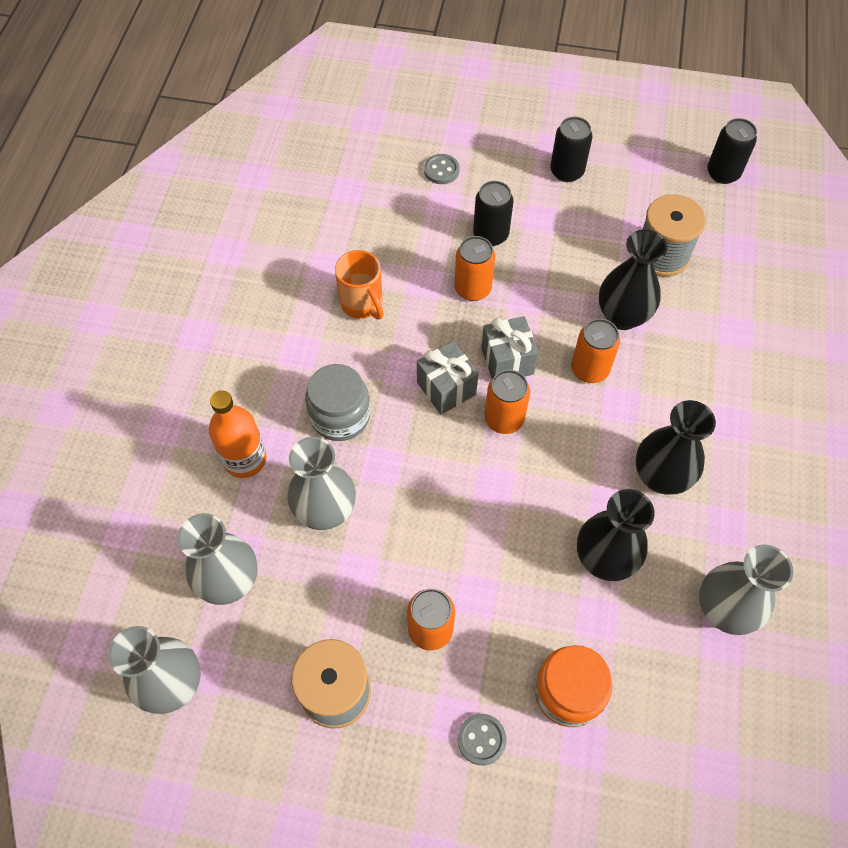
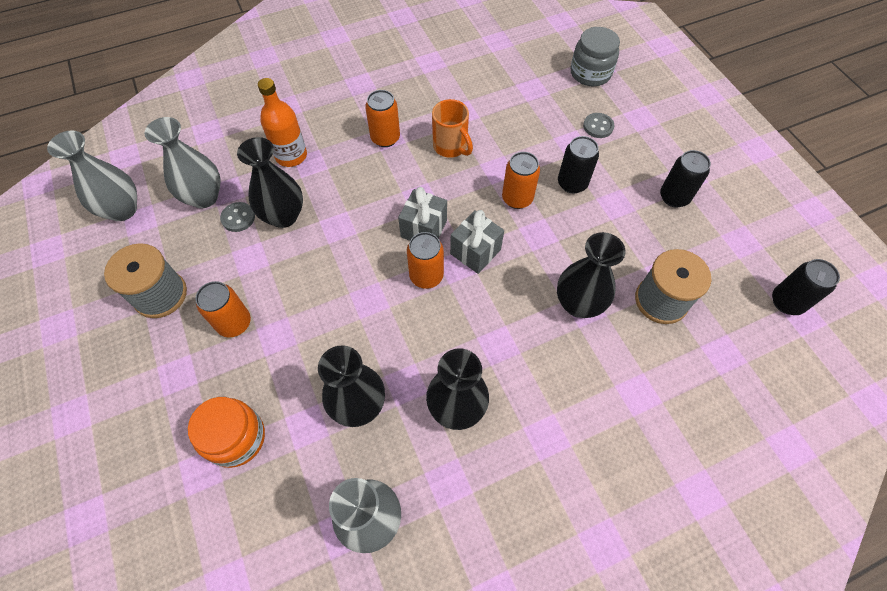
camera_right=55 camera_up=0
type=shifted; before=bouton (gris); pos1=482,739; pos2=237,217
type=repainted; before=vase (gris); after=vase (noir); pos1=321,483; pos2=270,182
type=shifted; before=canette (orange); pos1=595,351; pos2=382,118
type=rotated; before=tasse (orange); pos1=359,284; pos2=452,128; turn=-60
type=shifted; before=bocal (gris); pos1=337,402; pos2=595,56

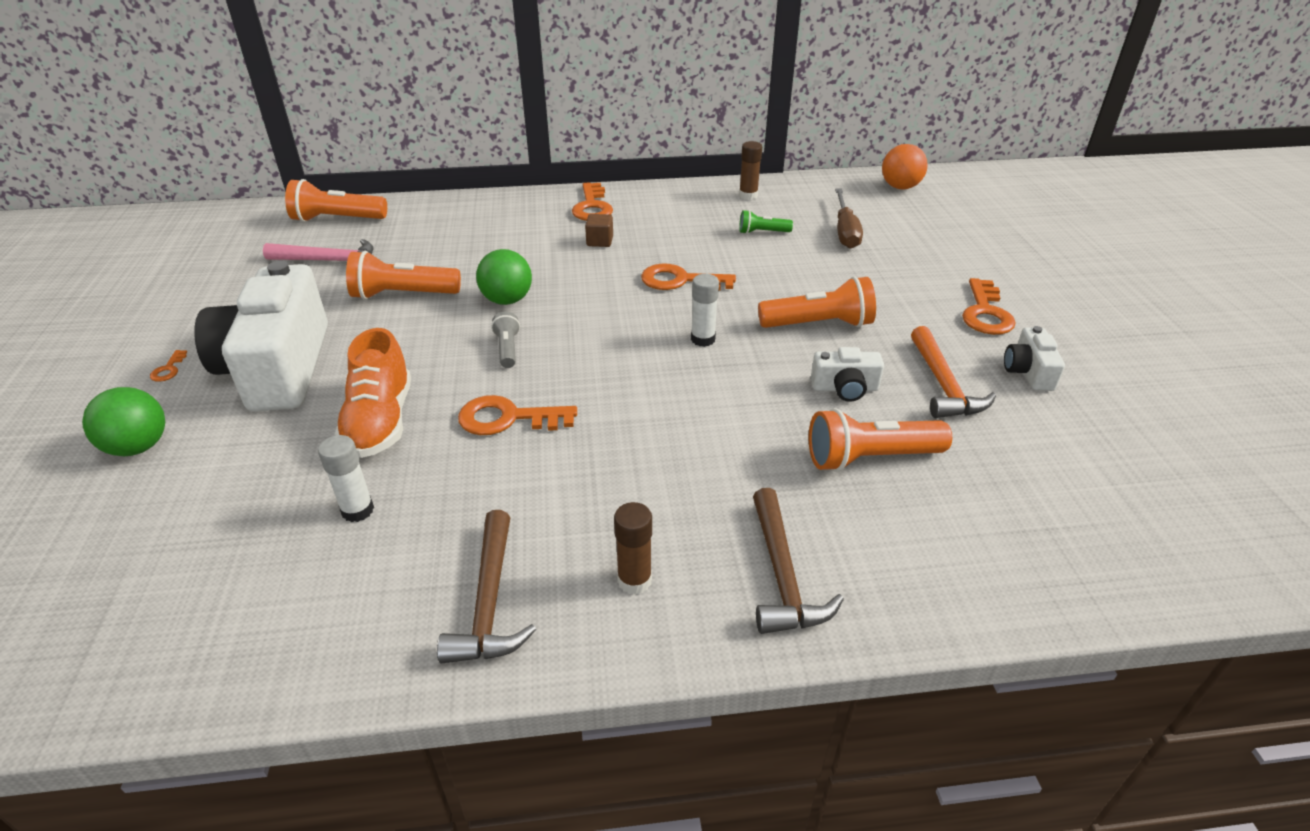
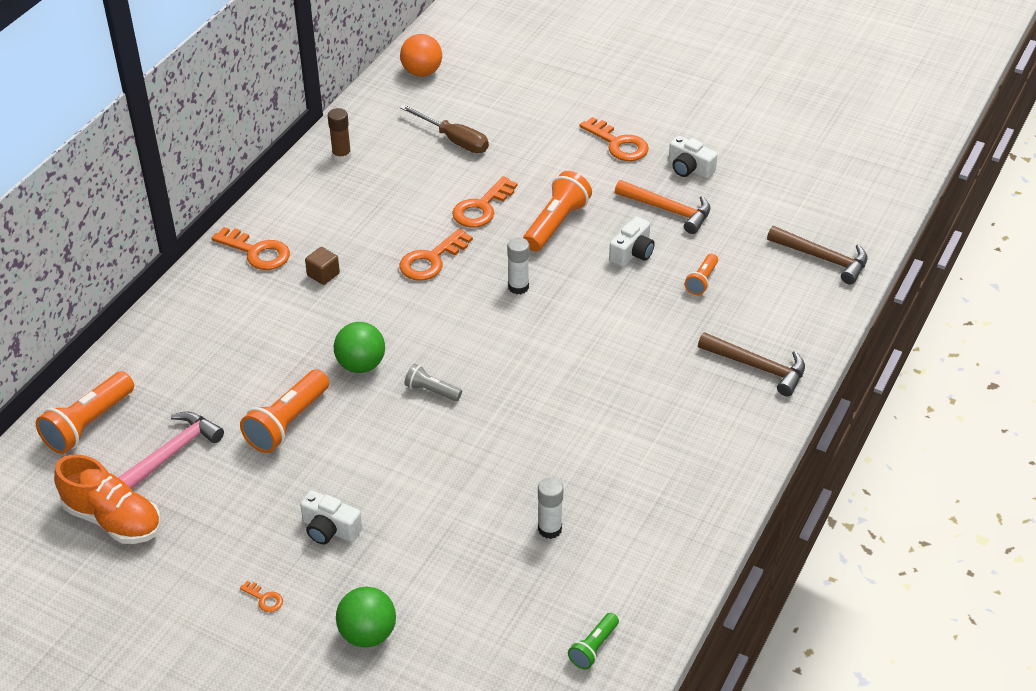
camera_right=-55 camera_up=5
type=shifted; before=chaussure (orange); pos1=373,393; pos2=107,499
type=scaled; before=appareil photo (blanc); pos1=261,336; pos2=331,518; scale=0.43
type=shifted; before=clé (orange); pos1=517,415; pos2=484,201
type=shifted; before=lampe de poche (vert); pos1=766,222; pos2=593,641
type=scaled; before=lampe de poche (orange); pos1=880,440; pos2=701,274; scale=0.55
type=shifted; before=marteau (marron); pos1=486,587; pos2=817,255
type=gone; before=bâton de colle (marron); pos1=633,548

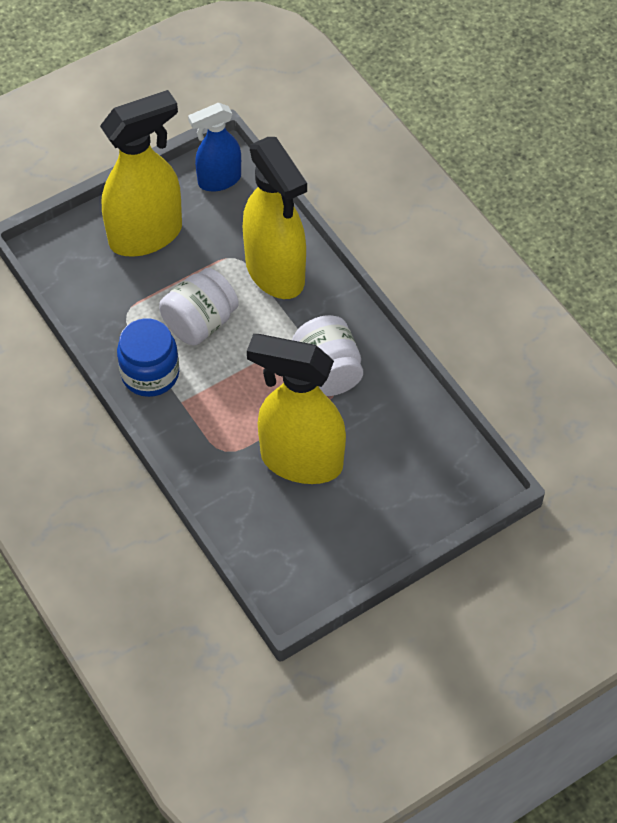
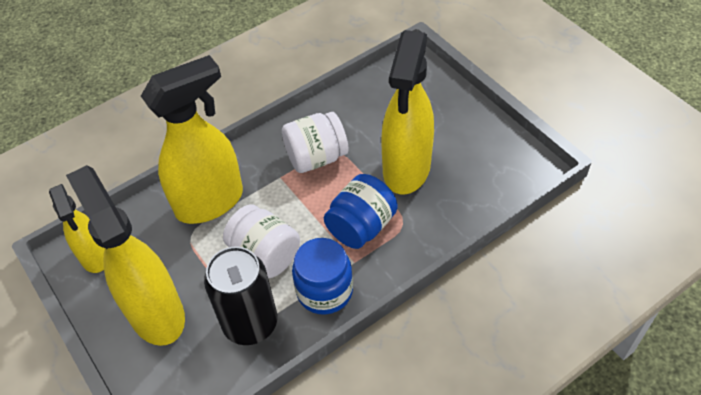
camera_right=-90 camera_up=-5
type=repainted; before=vaporisateur (bleu); after=vaporisateur (jaune); pos1=214,147; pos2=77,228
type=new; after=canette (noir); pos2=240,295
type=new; after=bocal (bleu); pos2=361,211

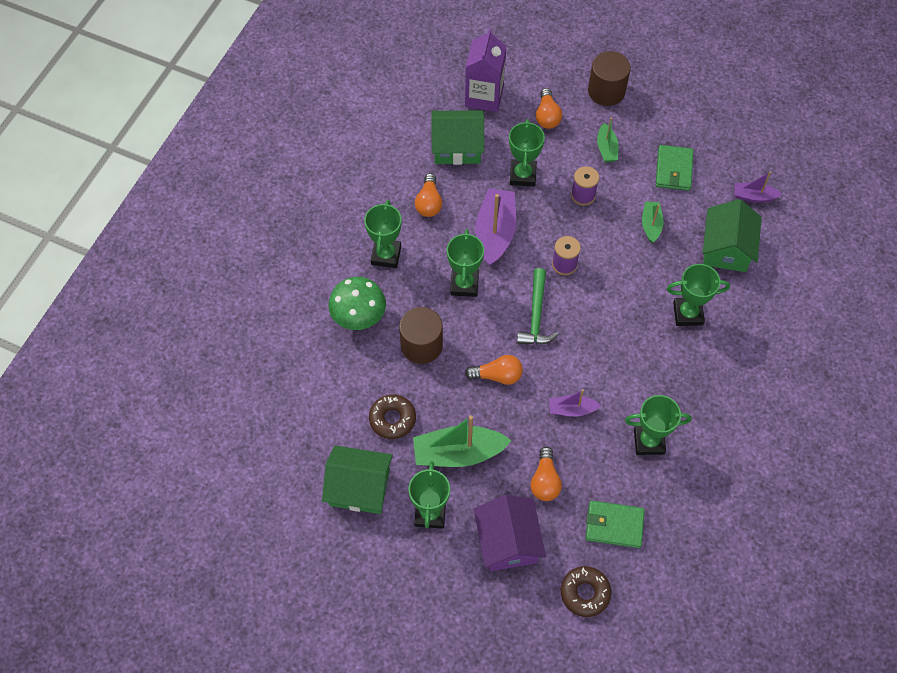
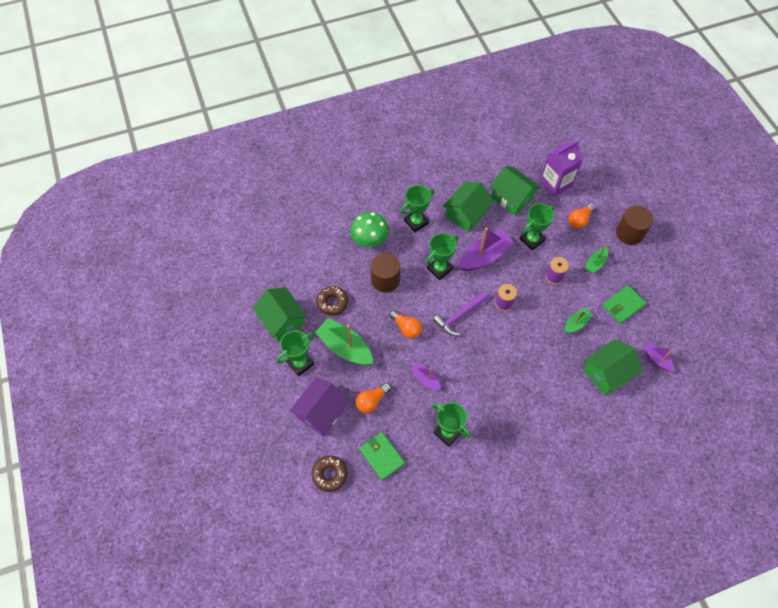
camera_right=45 camera_up=0
type=repainted; before=marteau (vert); after=marteau (violet); pos1=538,306; pos2=460,313
type=swapped; before=ampoule (orange); after=maison (vert); pos1=428,195; pos2=468,207
type=gone; before=trophée (vert); pos1=698,295

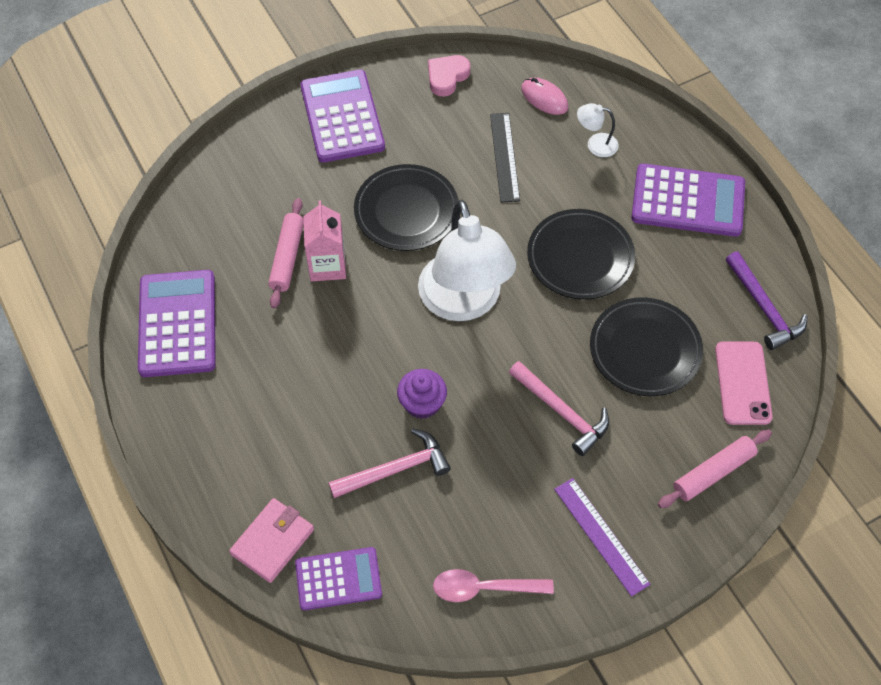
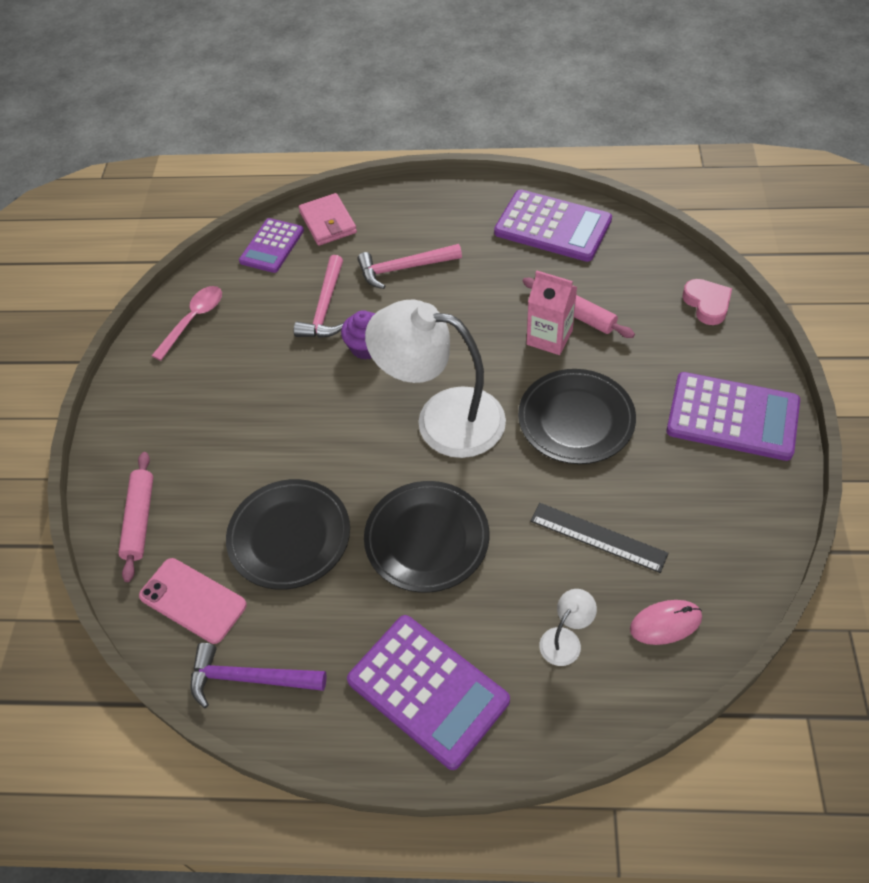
camera_right=125 camera_up=-5
type=rotated; before=calculatrice (violet); pos1=688,200; pos2=428,692; turn=-90
type=shifted; before=marteau (rose); pos1=559,408; pos2=409,266
type=shifted; before=cœur (rose); pos1=449,75; pos2=707,302
type=gone; before=règle (violet); pos1=602,537

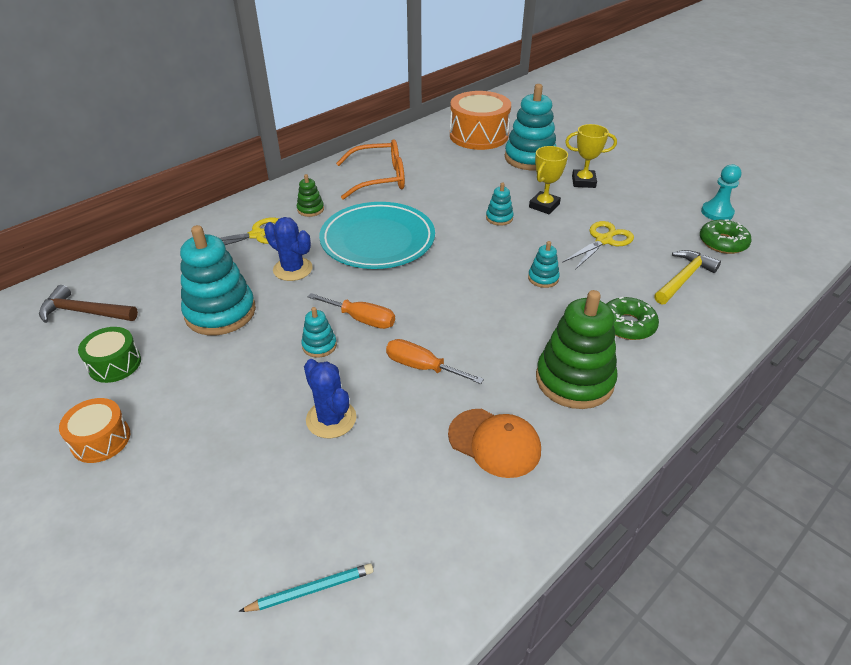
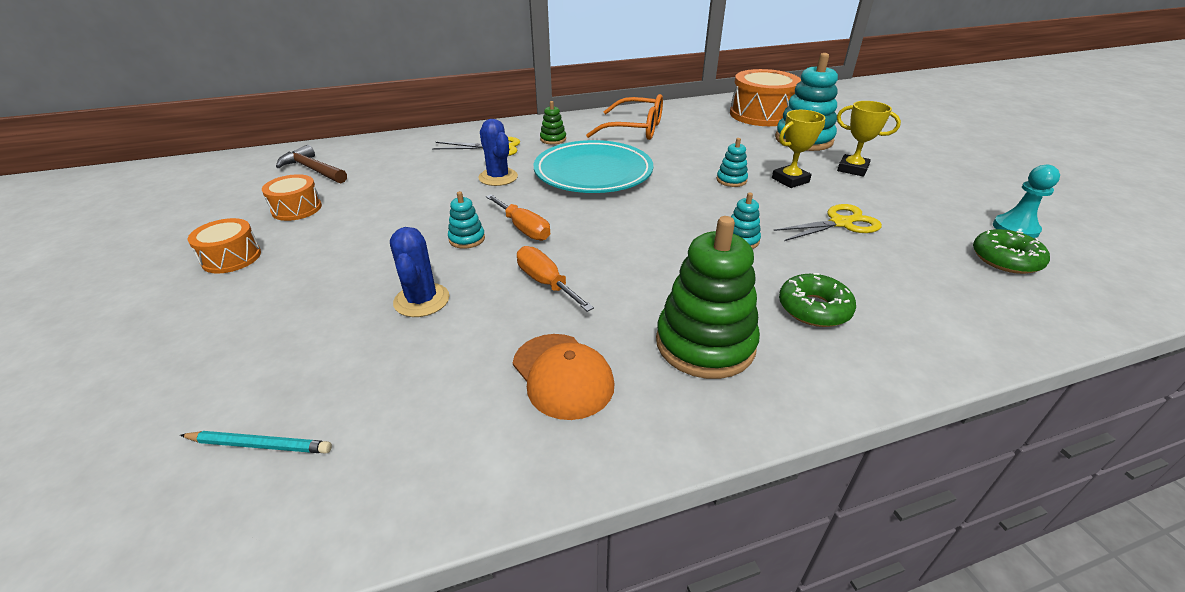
camera_right=25 camera_up=-5
type=repainted; before=tambour (vert); after=tambour (orange); pos1=109,355; pos2=292,197
type=gone; before=jouet à empiler (turquoise); pos1=218,280
type=gone; before=marteau (jaune); pos1=687,277

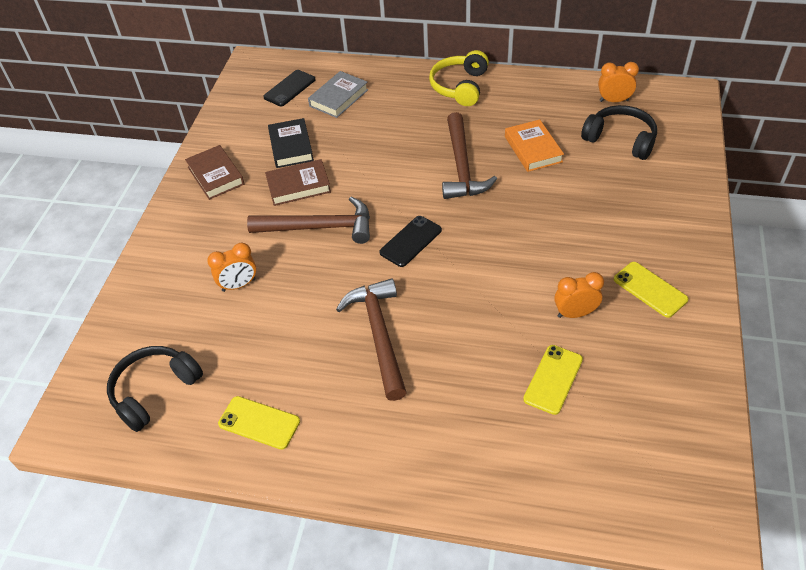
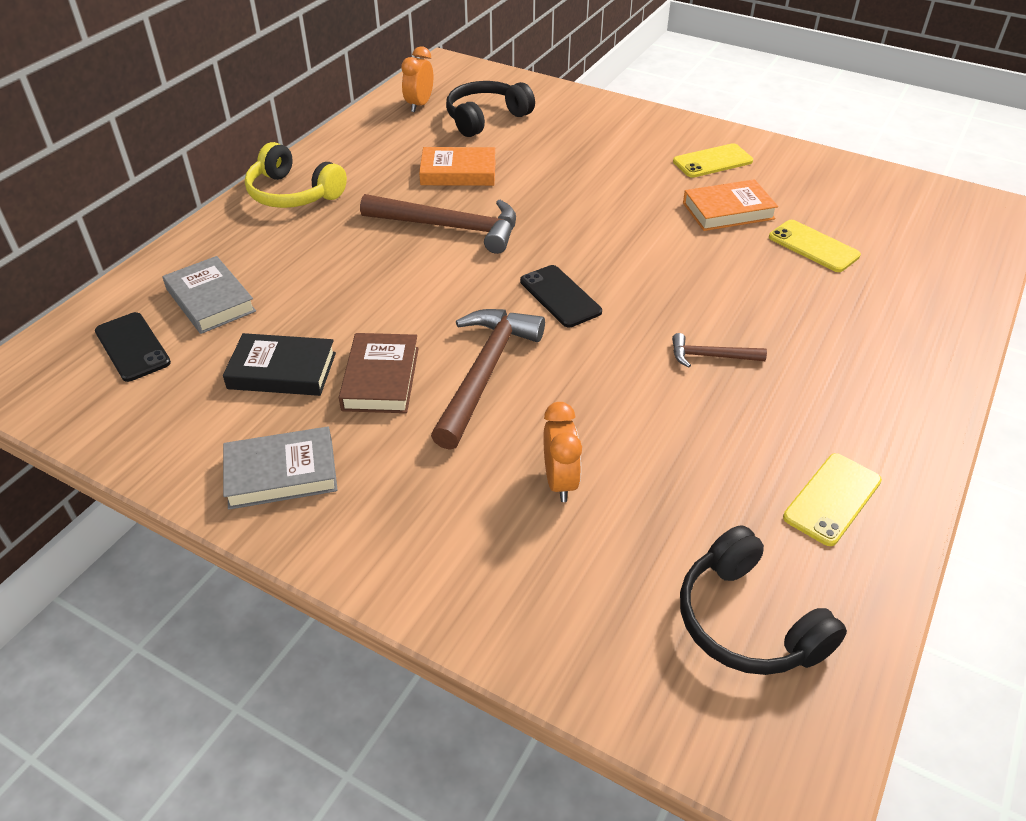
camera_right=-75 camera_up=-5
type=repainted; before=livre (marron); after=livre (gris); pos1=214,172; pos2=280,468
type=scaled; before=marteau (marron); pos1=371,339; pos2=719,350; scale=0.49
type=swapped; before=réveil (orange); after=livre (orange); pos1=579,295; pos2=730,205

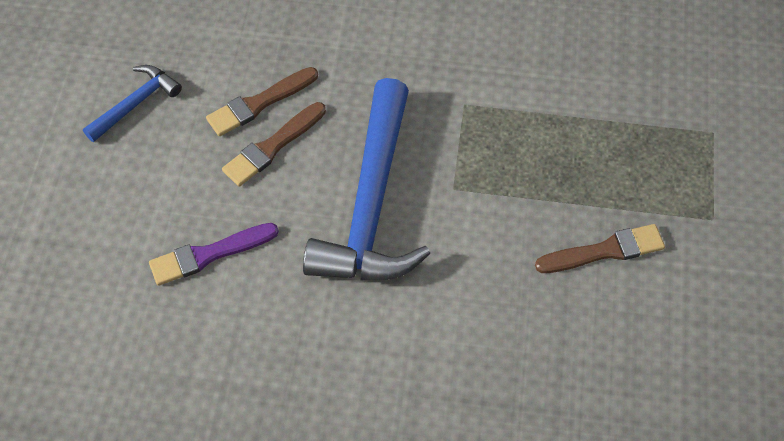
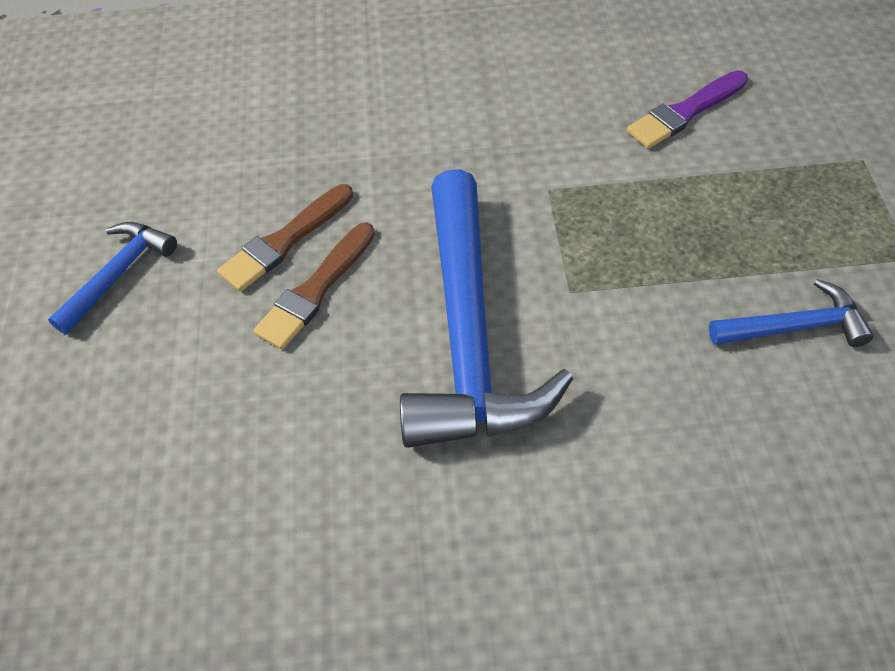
camera_right=-10 camera_up=-5
type=shifted; before=pinceau (violet); pos1=214,254; pos2=687,109
type=swapped; before=pinceau (marron); after=marteau (bleu); pos1=600,248; pos2=791,313

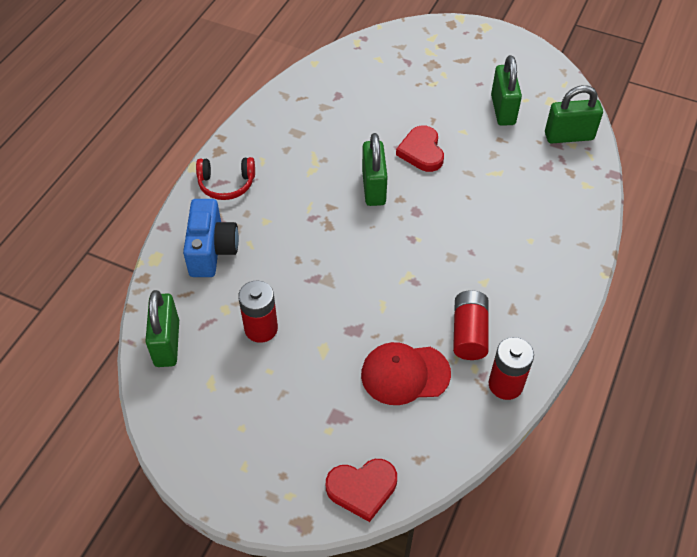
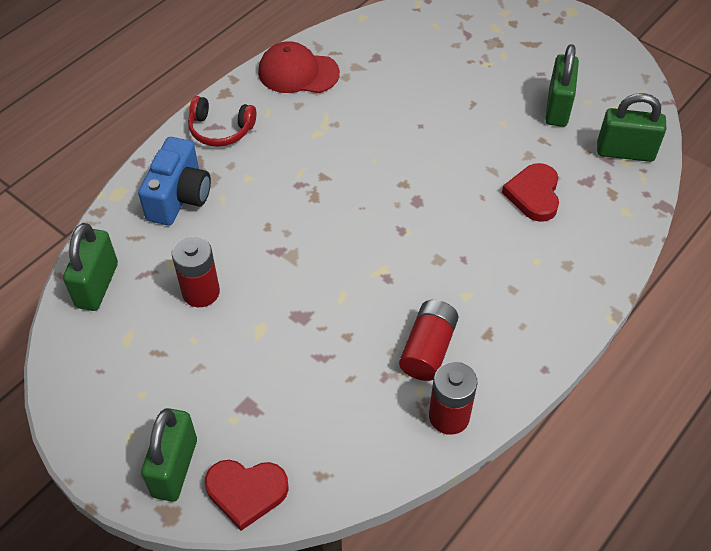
camera_right=15 camera_up=0
type=shifted; before=cadenas (vert); pos1=375,169; pos2=169,455
type=shifted; before=casquette (rouge); pos1=406,373; pos2=299,67
type=shifted; before=cœur (rouge); pos1=420,149; pos2=530,192

